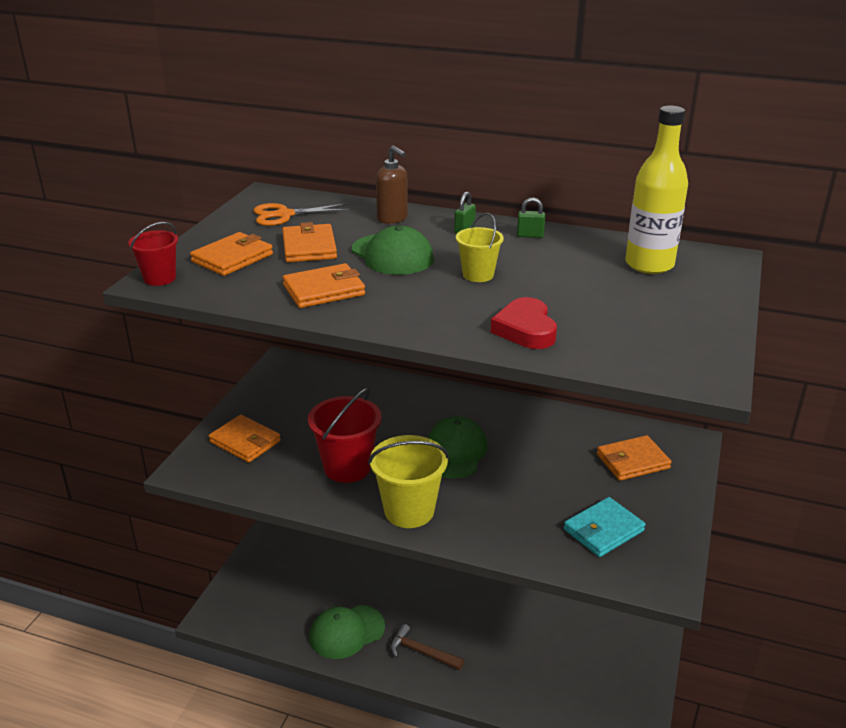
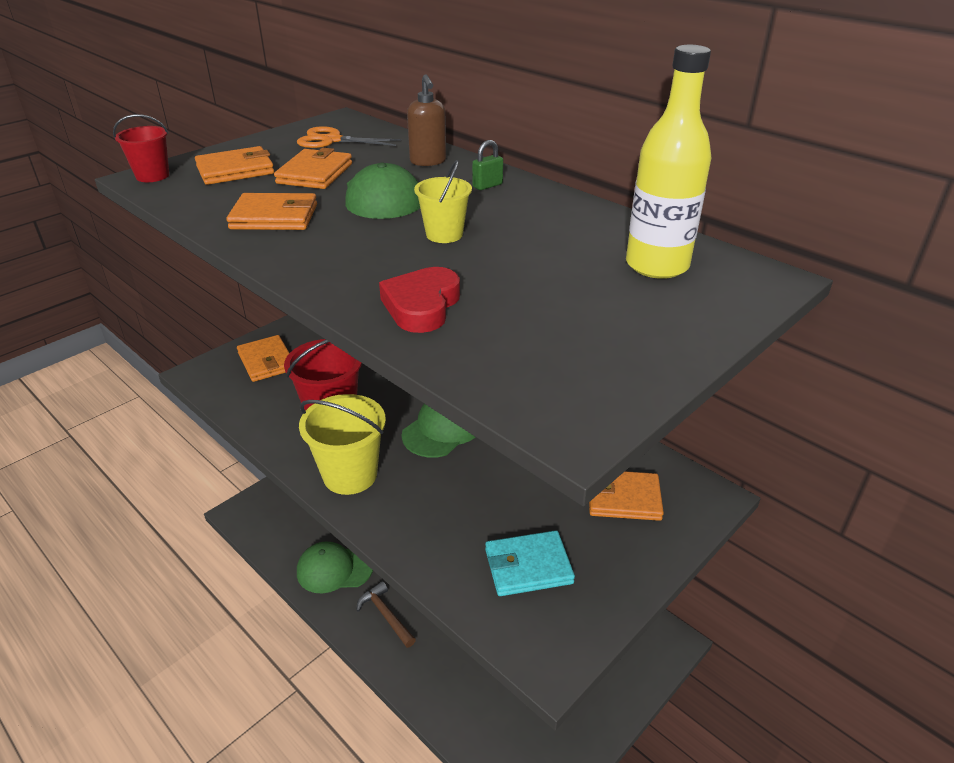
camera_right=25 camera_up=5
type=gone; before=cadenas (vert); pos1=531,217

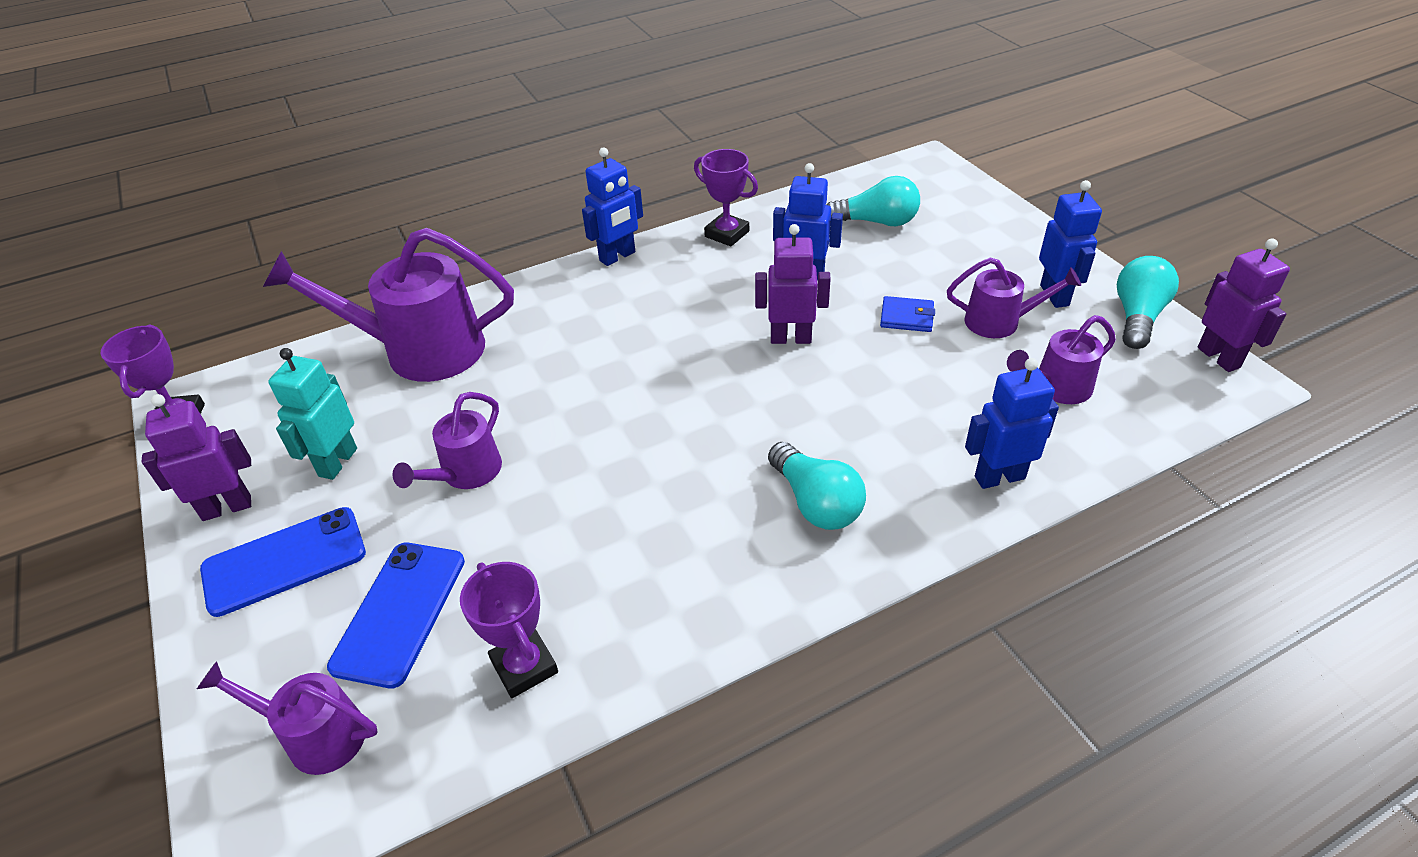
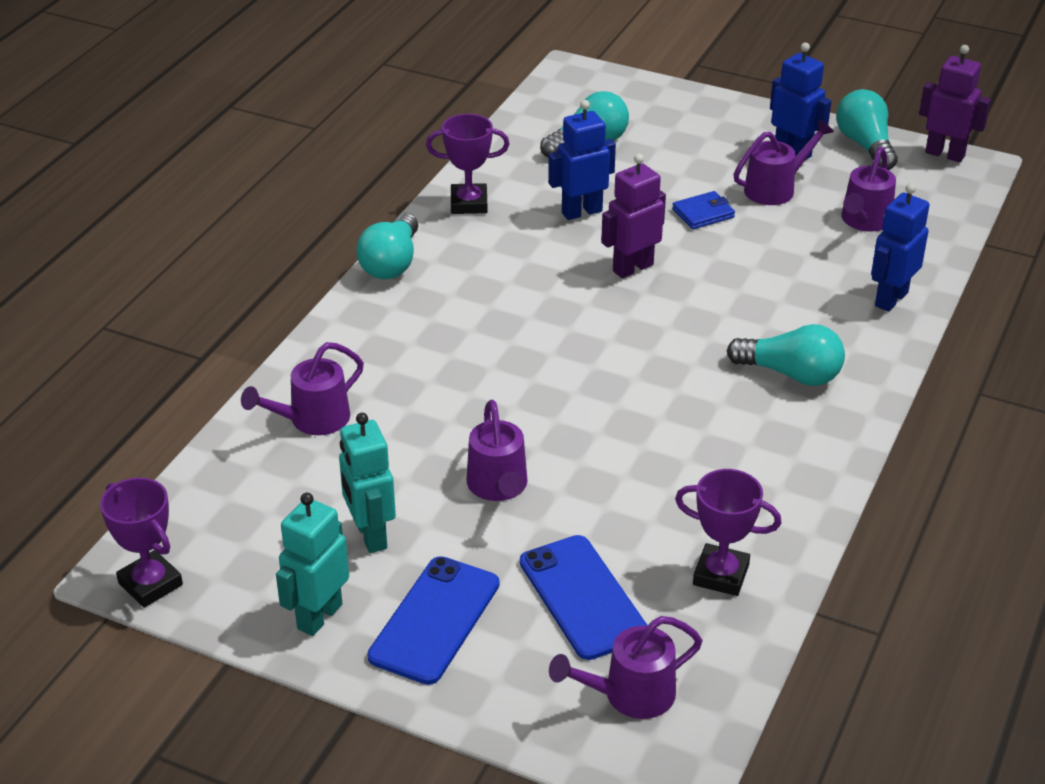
camera_right=-40 camera_up=-5
type=scaled; before=arrosoir (violet); pos1=388,305; pos2=302,388; scale=0.54
type=repainted; before=robot (violet); after=robot (turquoise); pos1=196,457; pos2=312,564
type=swapped; before=robot (bleu); after=ampoule (turquoise); pos1=612,206; pos2=387,246

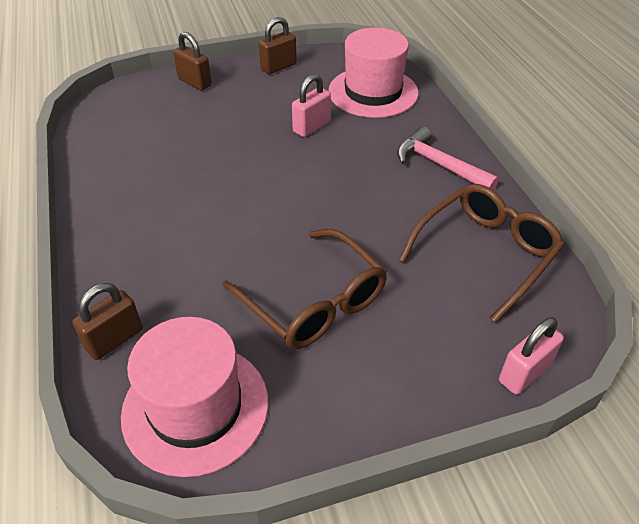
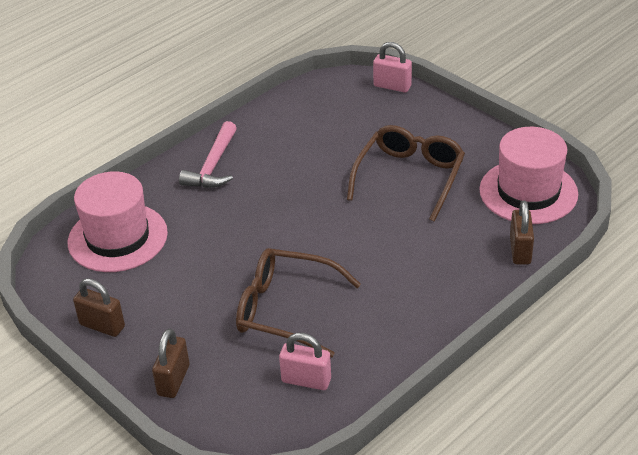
camera_right=-115 camera_up=-5
type=shifted; before=lunettes (marron); pos1=481,253; pos2=298,302
type=shifted; before=cadenas (rose); pos1=311,105; pos2=305,361
type=rotated; before=cadenas (marron); pos1=107,321; pos2=522,232; turn=75

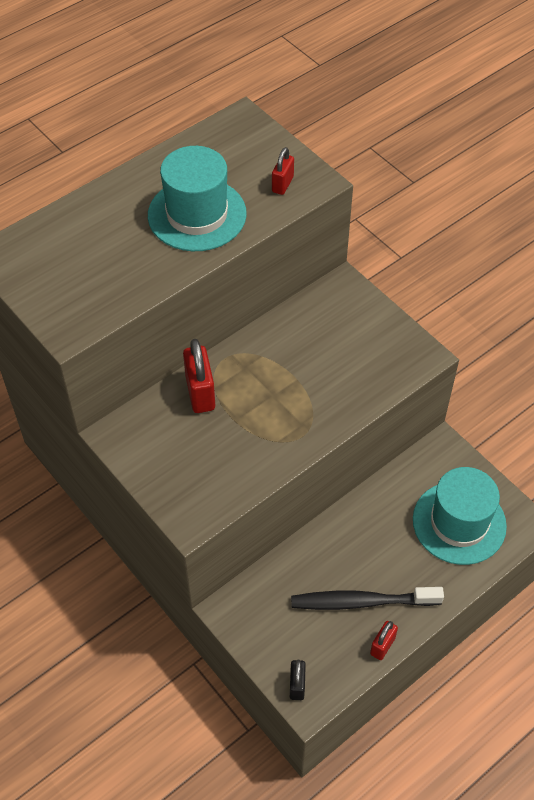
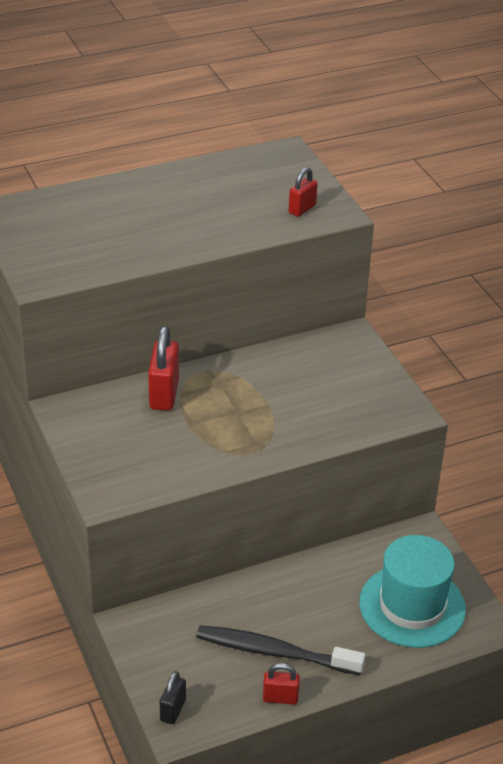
camera_right=15 camera_up=-15
type=rotated; before=cadenas (rouge); pos1=384,640; pos2=281,683; turn=45
type=gone; before=chapeau (turquoise); pos1=197,198

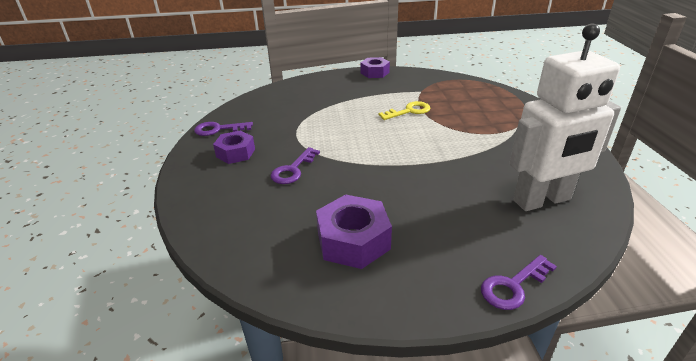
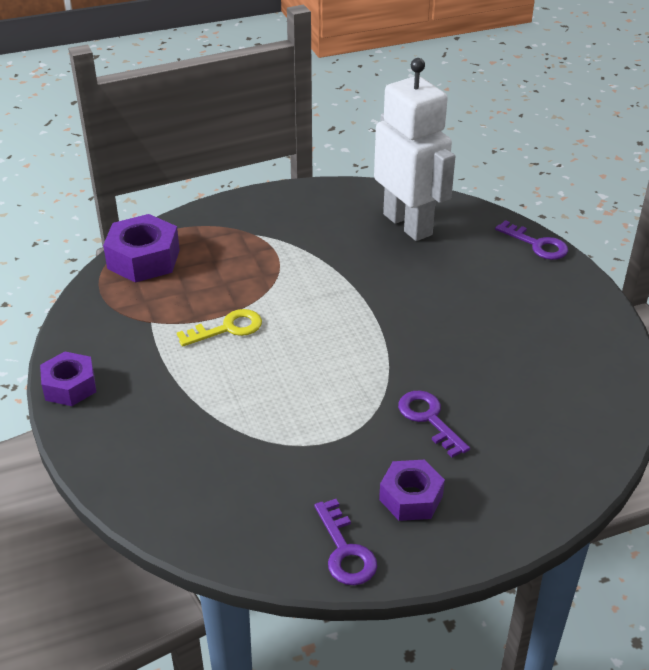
camera_right=-105 camera_up=5
type=shifted; before=écrou (violet); pos1=354,231; pos2=141,248
type=rotated; before=clé (jaune); pos1=404,110; pos2=219,328; turn=105
type=rotated; before=clé (violet); pos1=295,165; pos2=434,424; turn=-135

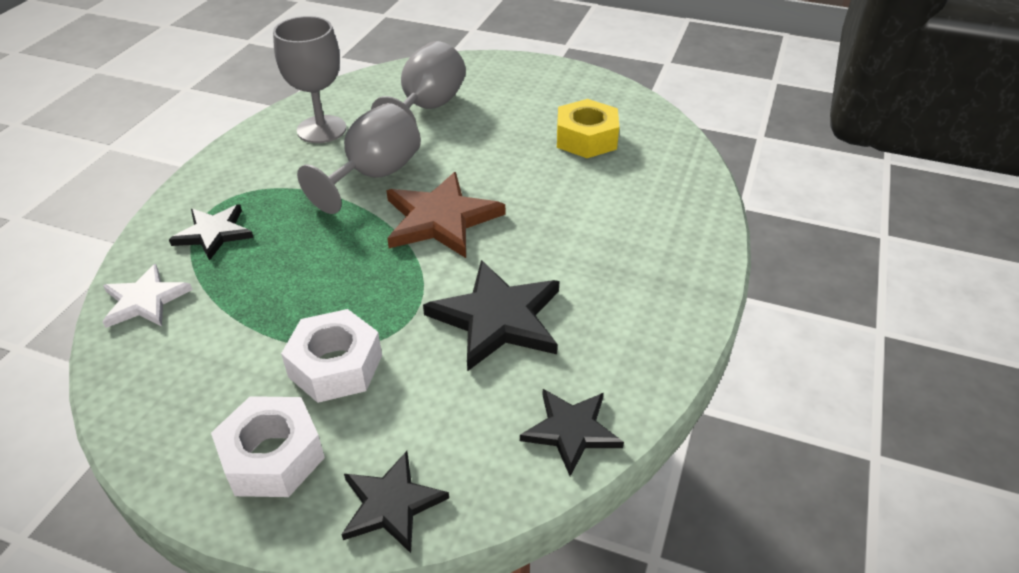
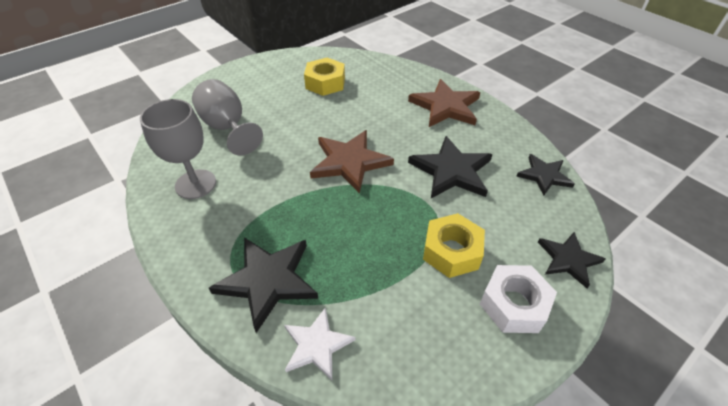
camera_right=-60 camera_up=5
type=scaled; before=étoile (noir); pos1=211,232; pos2=263,285; scale=1.59
type=new; after=étoile (marron); pos2=444,103
type=repainted; before=écrou (blanc); after=écrou (jaune); pos1=331,356; pos2=454,245
type=gone; before=verre à pied (gris); pos1=359,158

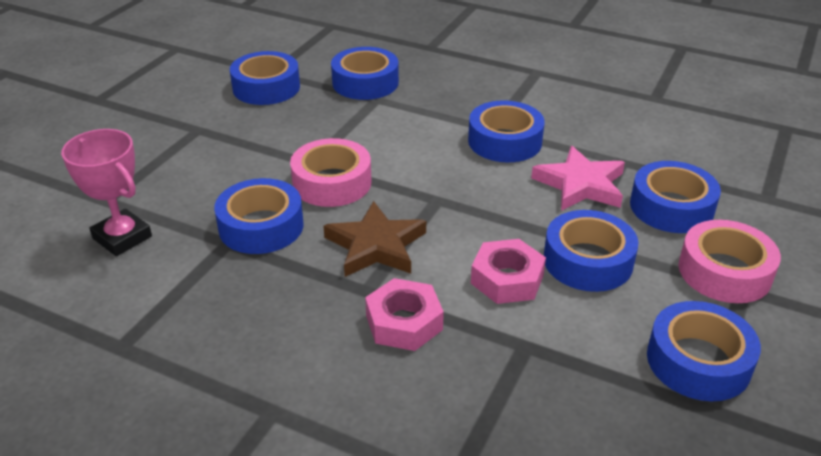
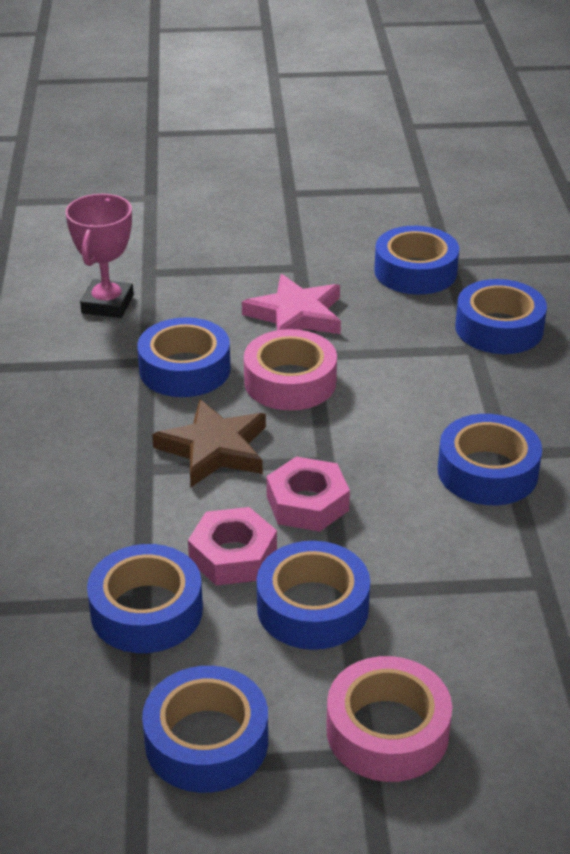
camera_right=60 camera_up=0
type=shifted; before=ruban adhésif (bleu); pos1=675,197; pos2=145,598
type=shifted; before=étoile (rose); pos1=578,178; pos2=291,304
type=shifted; before=écrou (rose); pos1=404,314; pos2=308,494

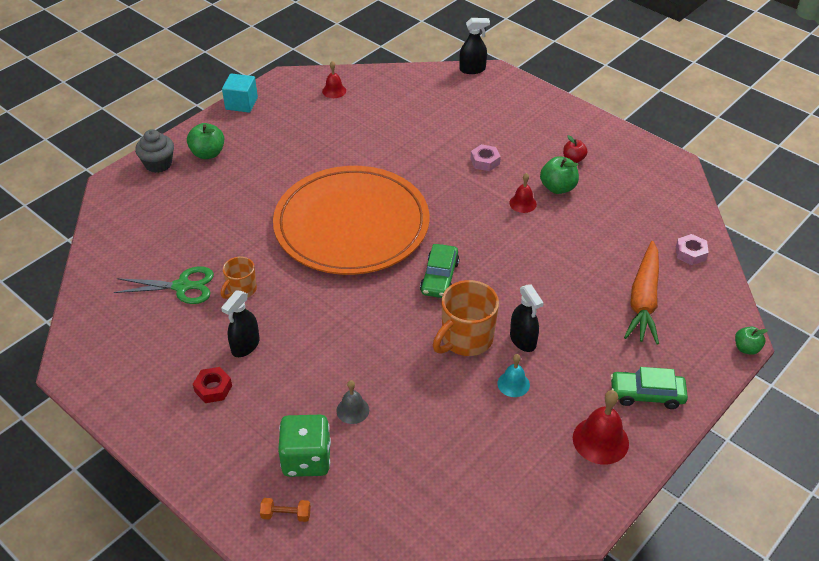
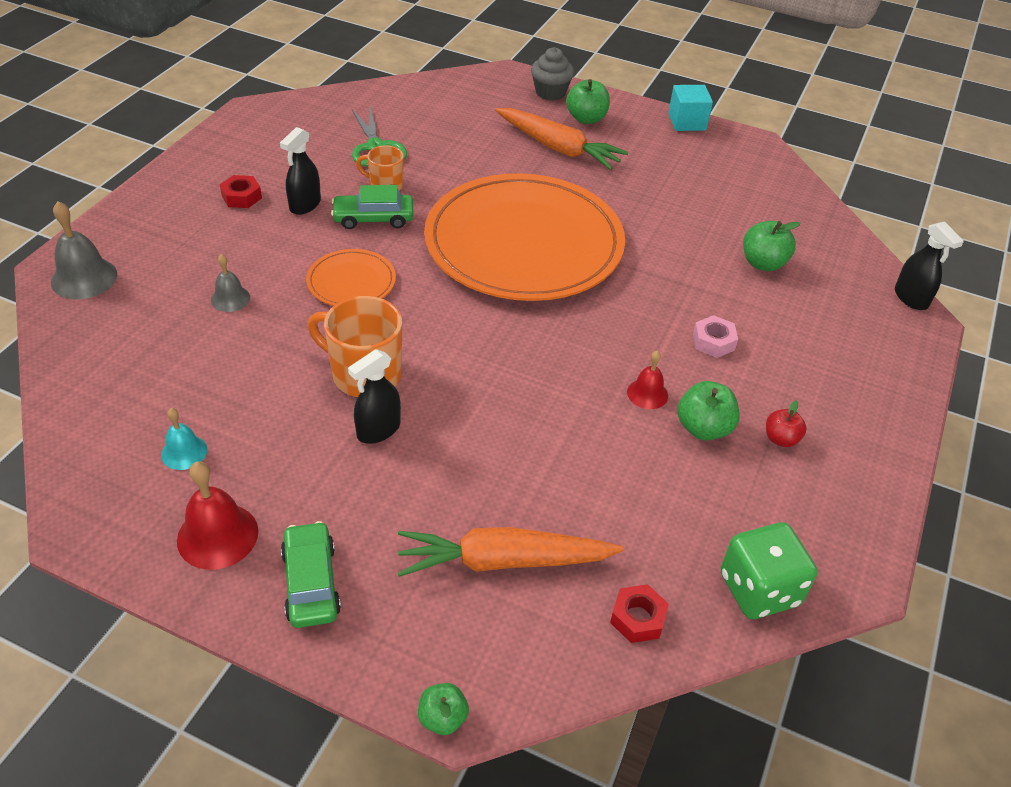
camera_right=70 camera_up=0
type=swapped; before=haltère (orange); after=cloche (gris); pos1=285,510; pos2=84,250
type=shifted; before=cloche (turquoise); pos1=513,375; pos2=184,439
type=rotated; before=vaporisateur (noir); pos1=240,323; pos2=300,171; turn=-75
type=new; after=assiette (orange); pos2=351,277
type=shifted; before=voiture (vert); pos1=439,271; pos2=372,207
type=new; after=carotte (orange); pos2=562,139
type=repainted; before=écrou (rose); after=écrou (rouge); pos1=692,249; pos2=639,613
type=shifted; before=dé (vert); pos1=304,446; pos2=769,570
type=new; after=pomme (vert); pos2=772,246
type=gone; before=cloche (rouge); pos1=334,79

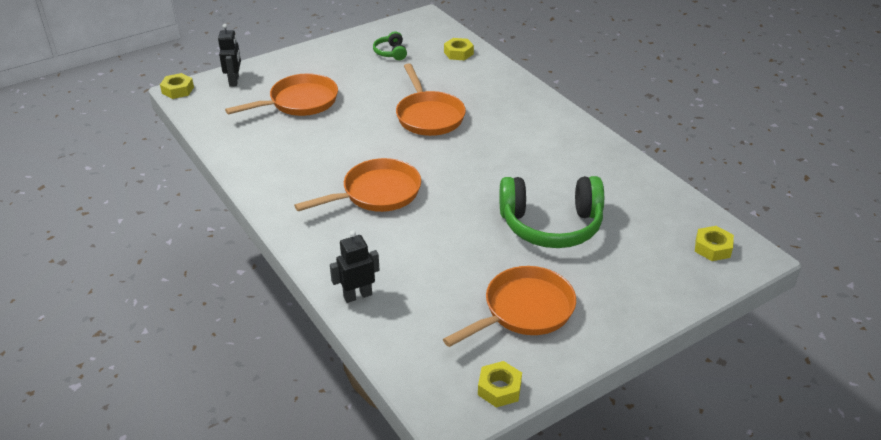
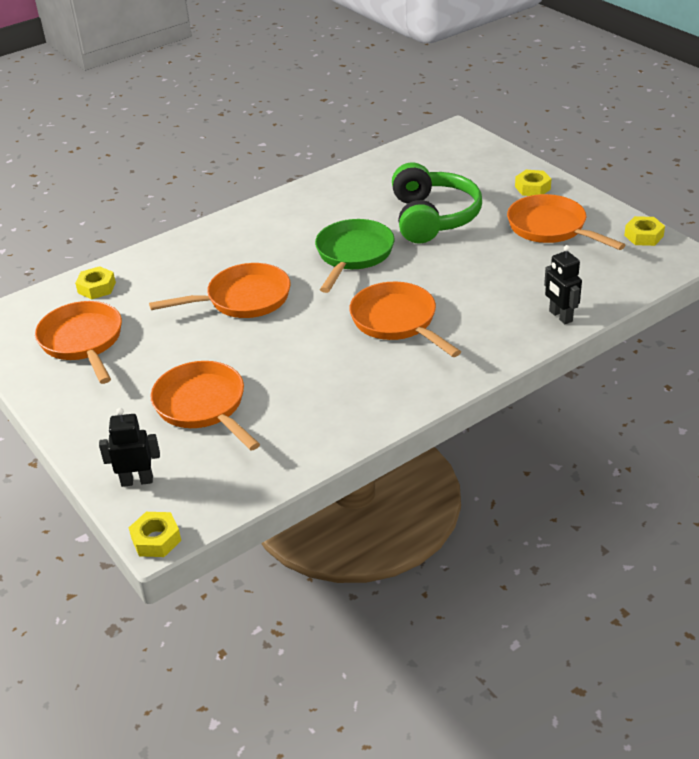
camera_right=-90 camera_up=0
type=swapped; before=casque audio (vert); after=poêle (orange); pos1=390,45; pos2=78,342
type=new; after=poêle (vert); pos2=354,256
type=shifted; before=écrou (jaune); pos1=714,243; pos2=533,183

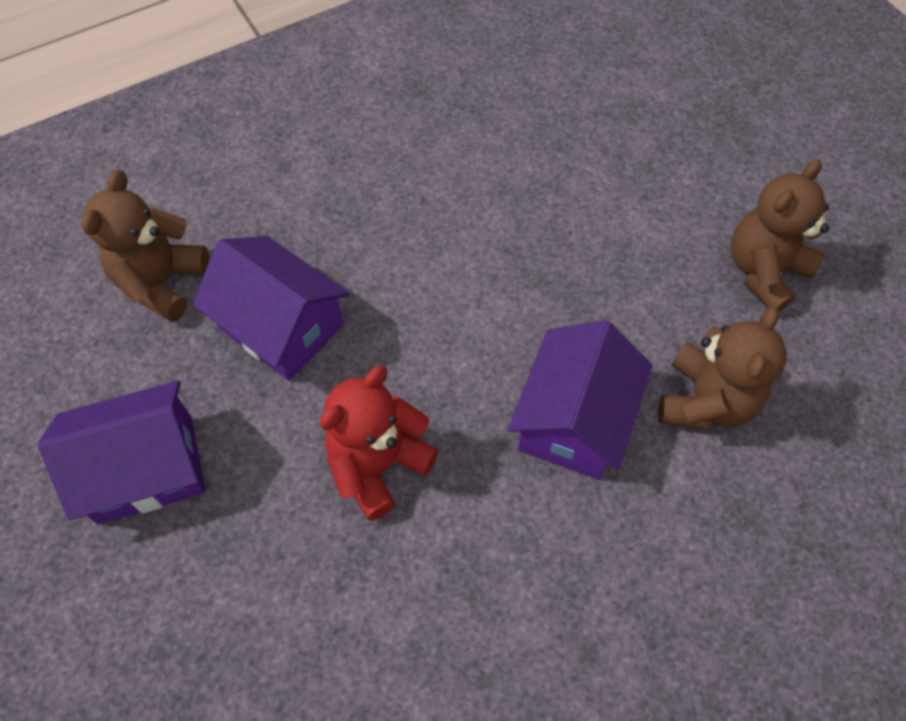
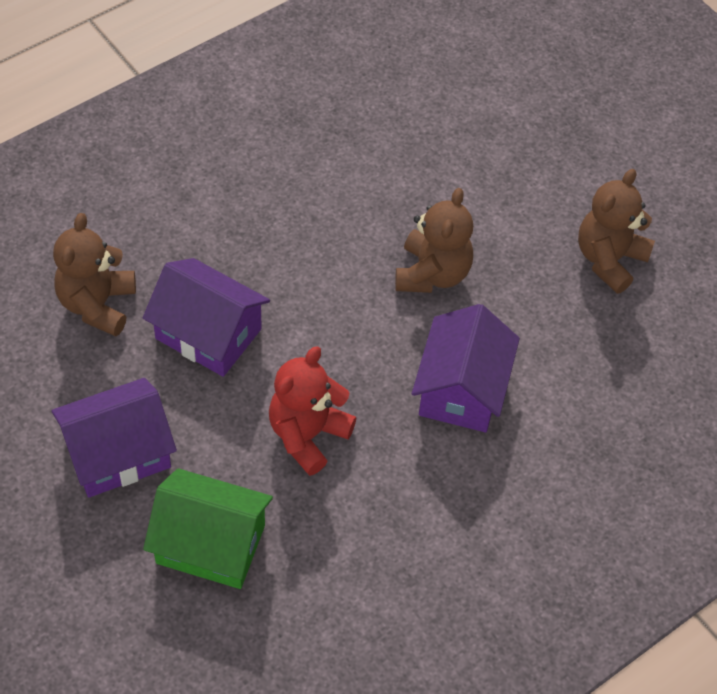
camera_right=-10 camera_up=-5
type=new; after=maison (vert); pos2=208,528
type=shifted; before=ours en peluche (marron); pos1=722,367; pos2=434,240

